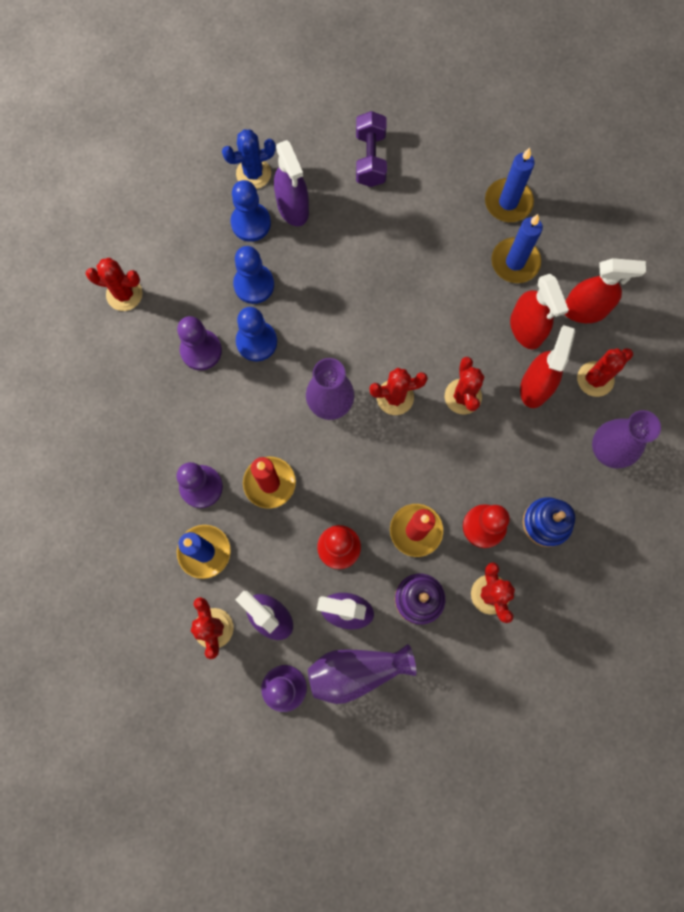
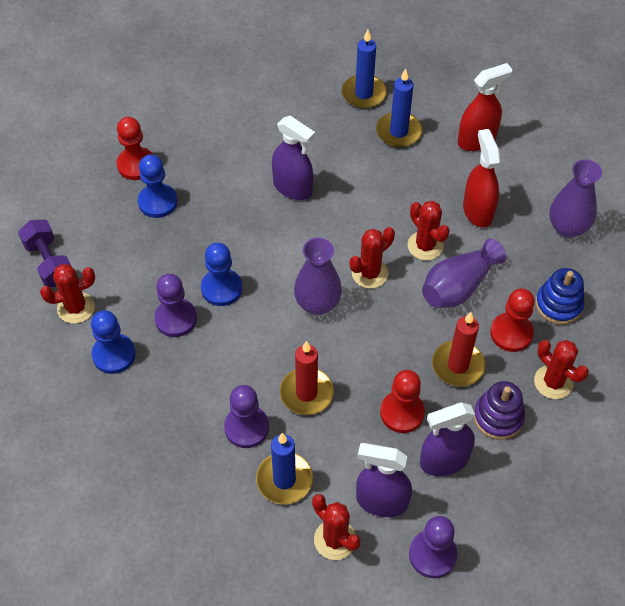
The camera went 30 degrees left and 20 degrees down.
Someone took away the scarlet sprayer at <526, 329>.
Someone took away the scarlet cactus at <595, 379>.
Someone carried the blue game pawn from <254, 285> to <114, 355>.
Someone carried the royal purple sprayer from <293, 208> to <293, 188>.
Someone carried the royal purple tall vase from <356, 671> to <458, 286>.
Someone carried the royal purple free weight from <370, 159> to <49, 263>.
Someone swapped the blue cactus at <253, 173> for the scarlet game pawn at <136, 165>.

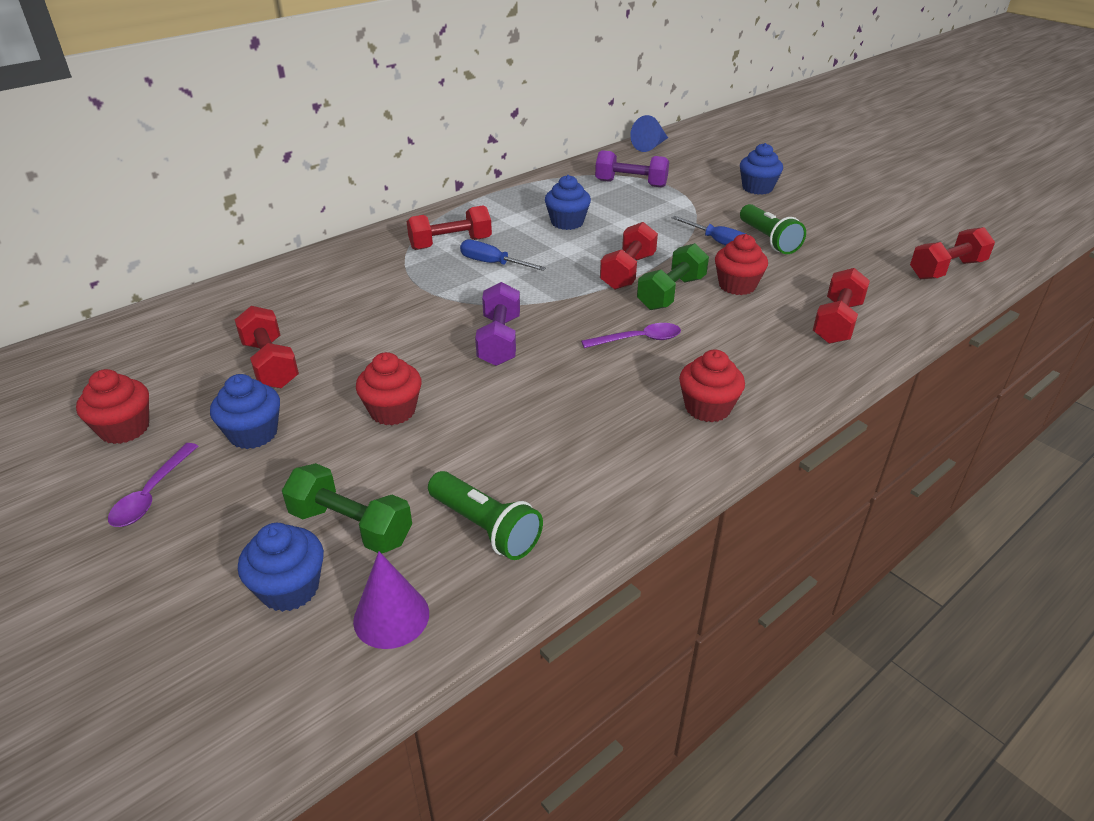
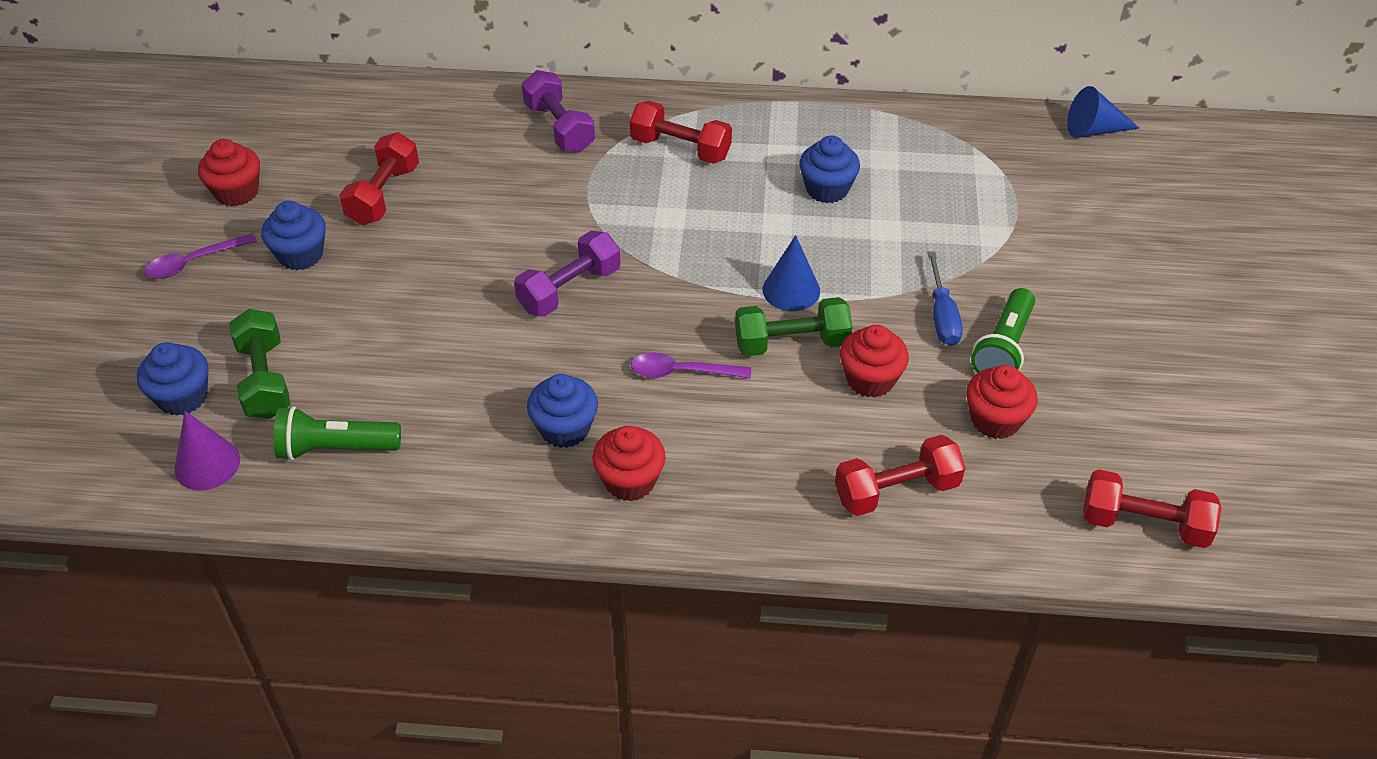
The camera went 45 degrees right and 10 degrees up.
Someone took away the blue hand screwdriver at <492, 263>.
Someone carried the scarlet cupcake from <392, 411> to <995, 420>.
Someone carried the royal purple free weight from <631, 184> to <559, 128>.
Someone carried the blue cupcake from <757, 188> to <565, 429>.
Someone swapped the scarlet free weight at <628, 272> for the blue solid cone at <791, 290>.
Someone rotated the green pocket torch at <485, 528> by 90 degrees clockwise.
Someone rotated the royal purple teaspoon at <638, 339> by 150 degrees clockwise.

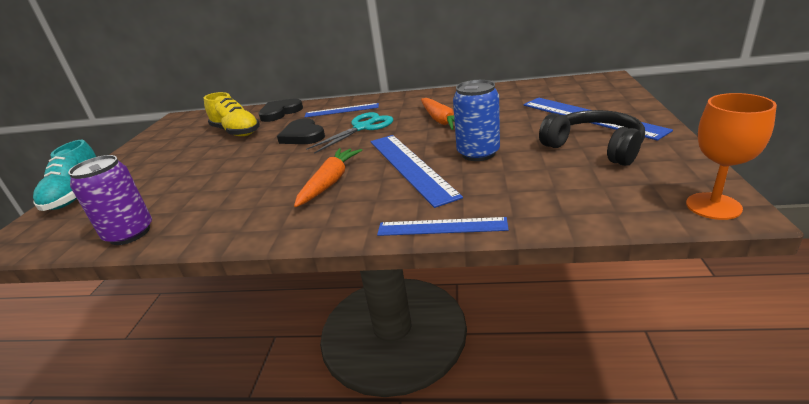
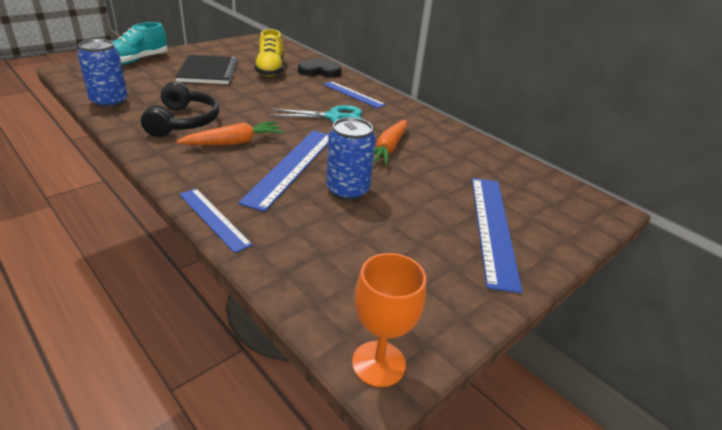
The camera went 35 degrees right and 5 degrees up.
Someone took away the jet-black heart shape at <303, 135>.
Someone put down the jet-black exercise book at <208, 72>.
Someone carried the jet-black headphones from <594, 147> to <183, 122>.
Someone repainted the royal purple tin at <130, 233>, which became the blue tin at <109, 101>.

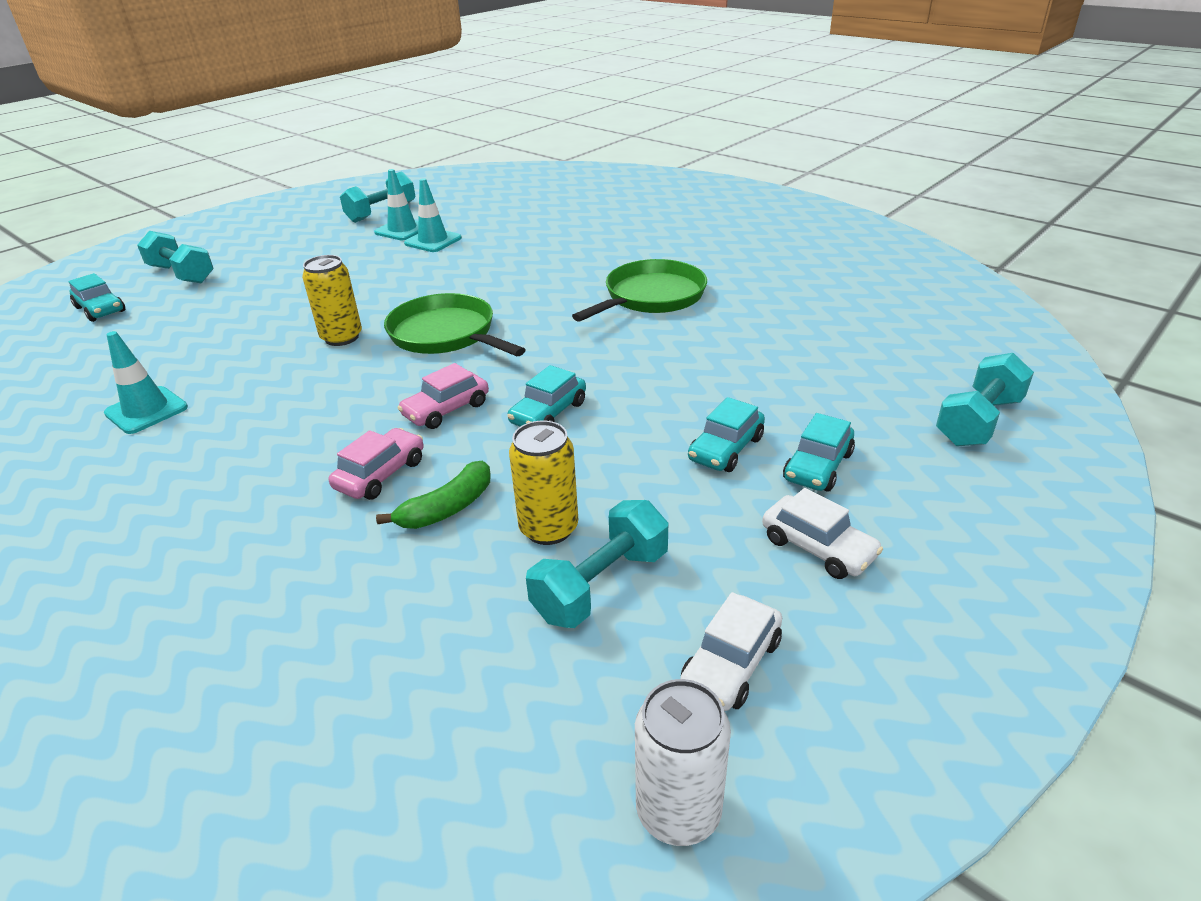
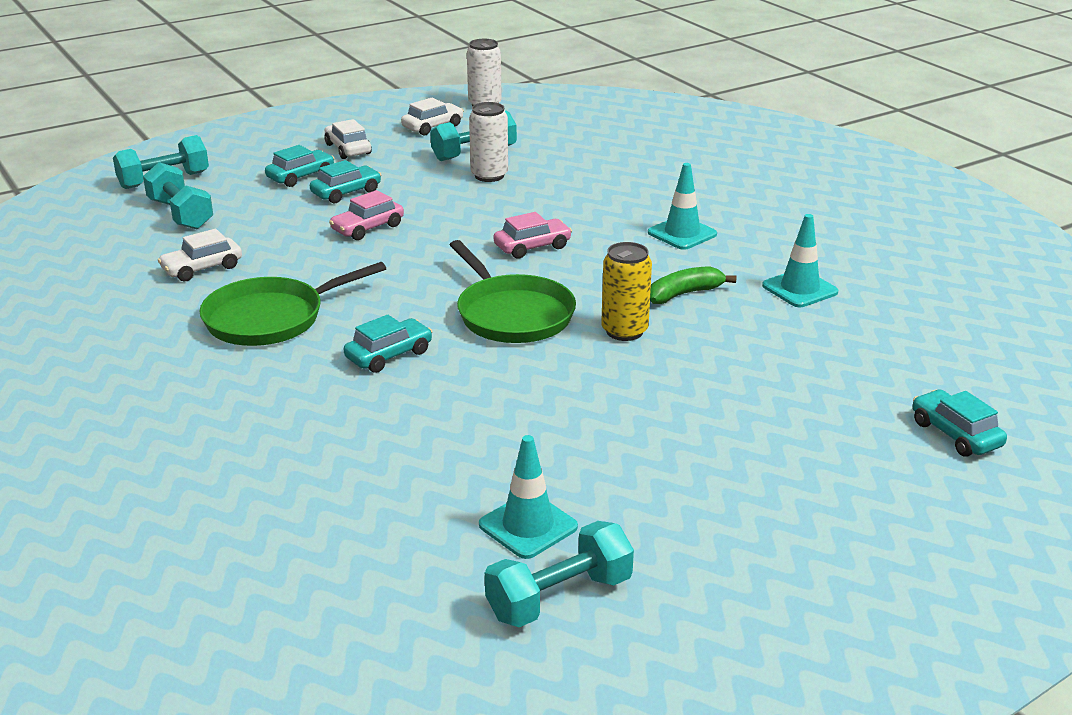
The camera went 165 degrees left and 5 degrees down.
Someone put down the snow-white automobile at <202, 268>.
Someone carried the turquoise free weight from <181, 274> to <180, 214>.
Someone carried the rose-pink automobile from <381, 474> to <367, 228>.
Someone carried the green toy banana from <447, 508> to <684, 294>.
Someone carried the turquoise road cone from <433, 241> to <682, 233>.
Someone carried the turquoise automobile from <548, 413> to <389, 355>.
Someone repainted the yellow tin at <549, 528>, which became the snow-white tin at <489, 176>.

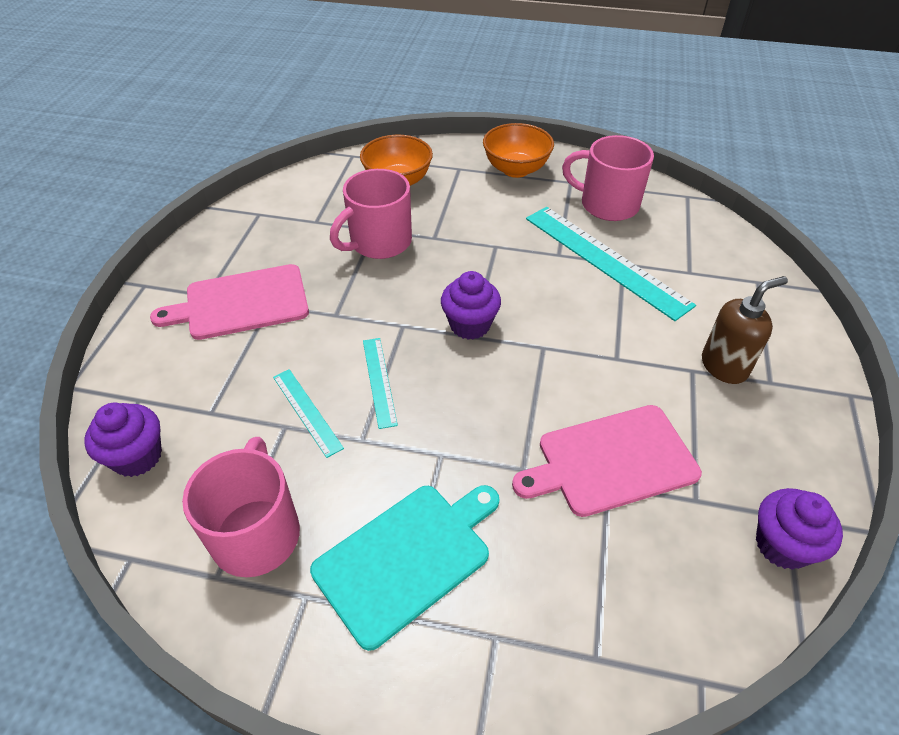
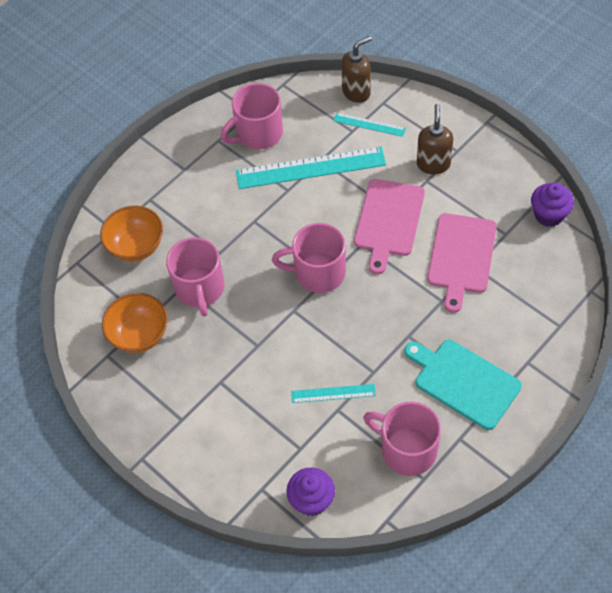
The camera went 55 degrees left and 10 degrees up.
Someone put down the brown soap dispenser at <356, 92>.
Someone carried the rose-pink cutting board from <241, 303> to <388, 221>.
Someone carried the turquoise straightedge from <379, 381> to <369, 124>.
Someone carried the orange-coloured deep dish from <516, 169> to <139, 335>.
Someone swapped the royal purple cupcake at <470, 325> for the rose-pink tea mug at <318, 273>.
Someone rotated the turquoise cutting board at <407, 558> by 45 degrees counterclockwise.

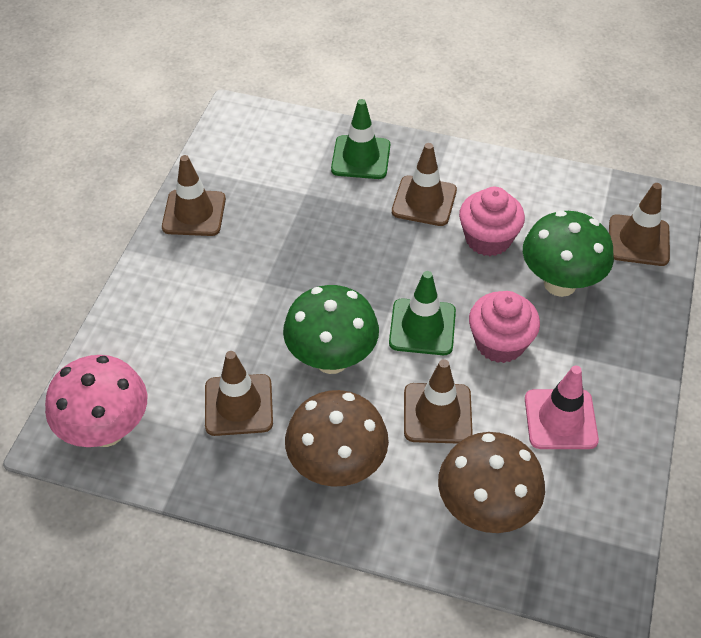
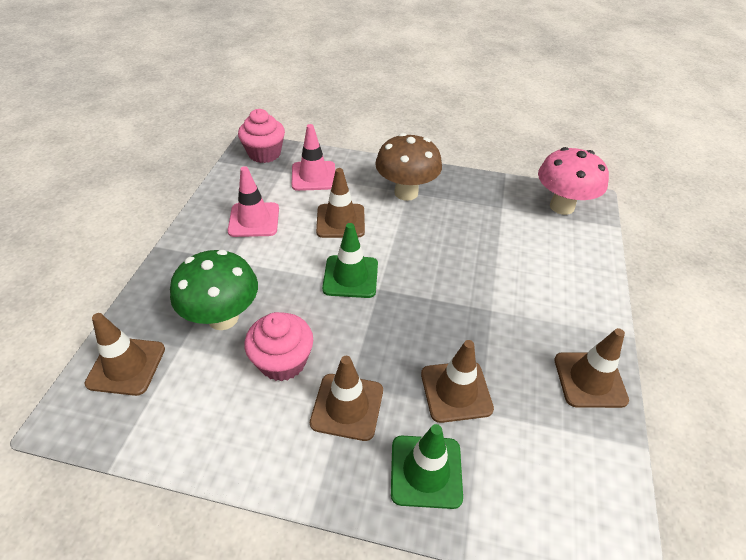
The camera went 175 degrees right and 5 degrees down.
Someone took away the green mushroom at <331, 359>.
Someone carried the brown road cone from <238, 405> to <456, 391>.
Someone carried the rose-pink cupcake from <500, 343> to <264, 153>.
Someone swapped the brown mushroom at <485, 509> for the rose-pink road cone at <313, 176>.

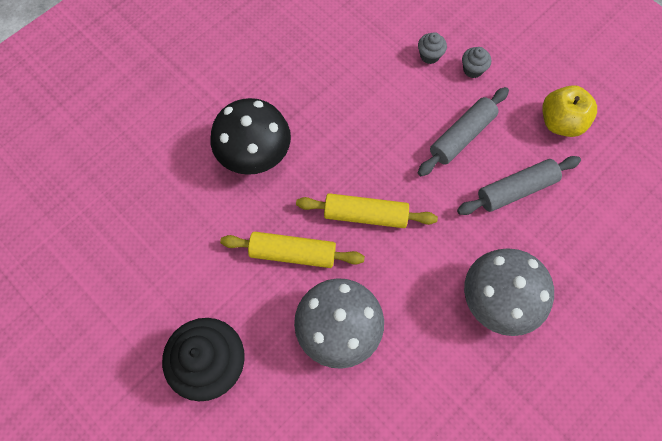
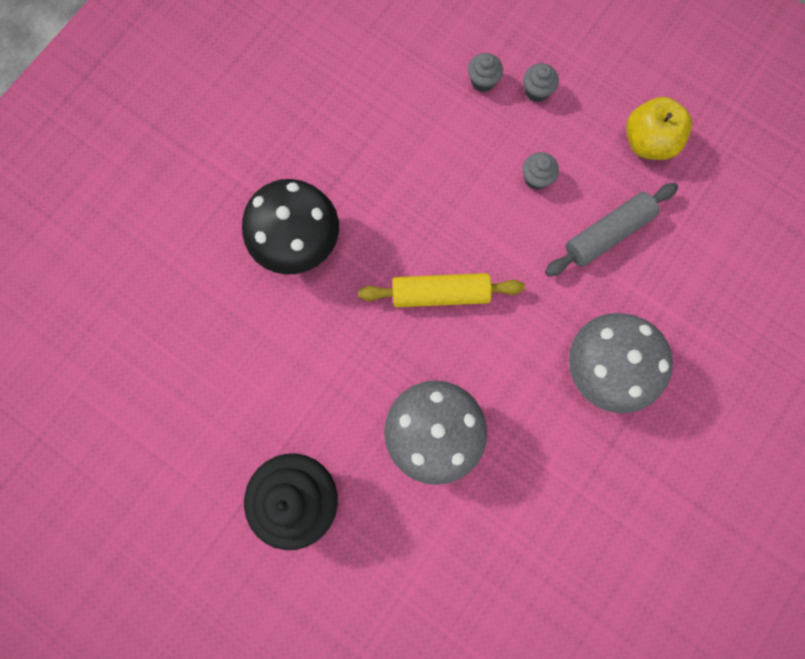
The camera went 10 degrees left and 10 degrees up.
Someone took away the yellow rolling pin at <293, 253>.
Someone swapped the grey rolling pin at <462, 136> for the grey cupcake at <536, 178>.

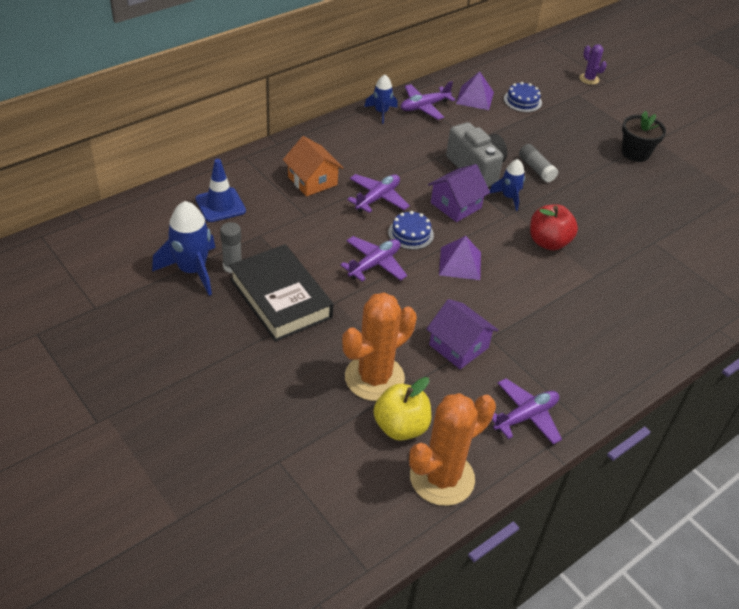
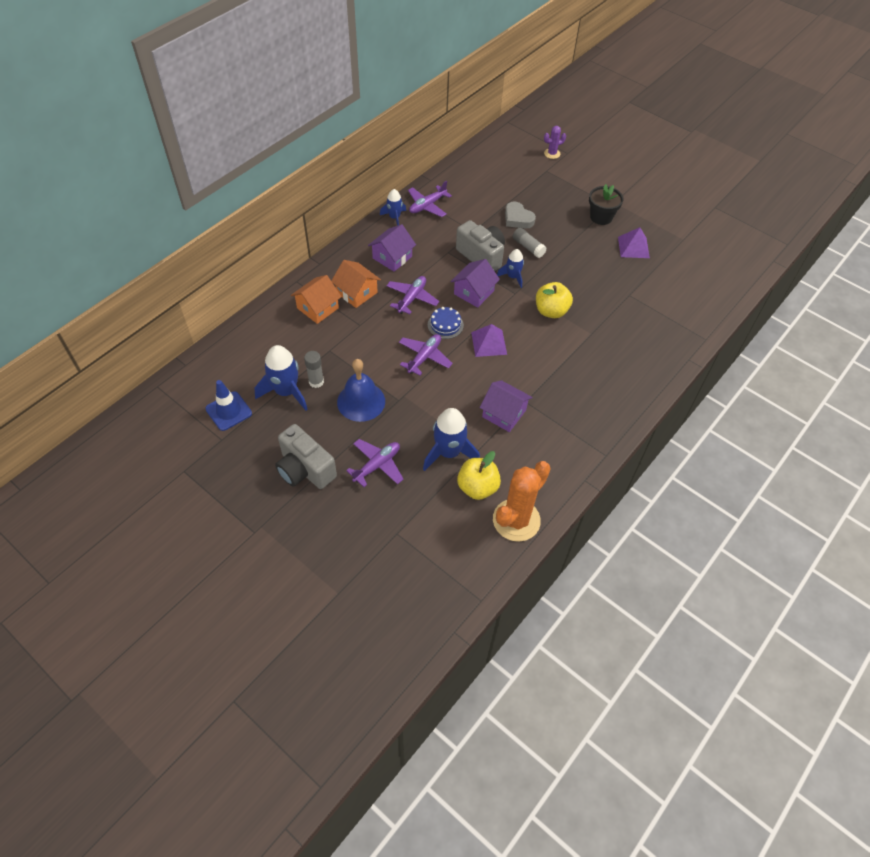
The camera went 10 degrees left and 10 degrees up.
Someone took away the blue cake at <522, 101>.
Someone put down the grey photo camera at <305, 469>.
Someone put down the orange-coloured toy house at <318, 308>.
Someone put down the royal purple toy house at <392, 257>.
Someone put down the grey heart shape at <517, 219>.
Someone carried the blue road cone from <220, 205> to <228, 411>.
Someone carried the royal purple pyramid shape from <475, 98> to <633, 247>.
Someone carried the royal purple toy plane from <525, 416> to <377, 465>.
Someone swapped the jet-black hardcover at <280, 298> for the blue school bell at <361, 401>.
Someone swapped the orange-coloured cactus at <374, 378> for the blue rocket at <449, 452>.
Someone repainted the scarlet apple fruit at <548, 242>, which became the yellow apple fruit at <551, 311>.
Someone rotated the royal purple cactus at <589, 79> by 60 degrees counterclockwise.

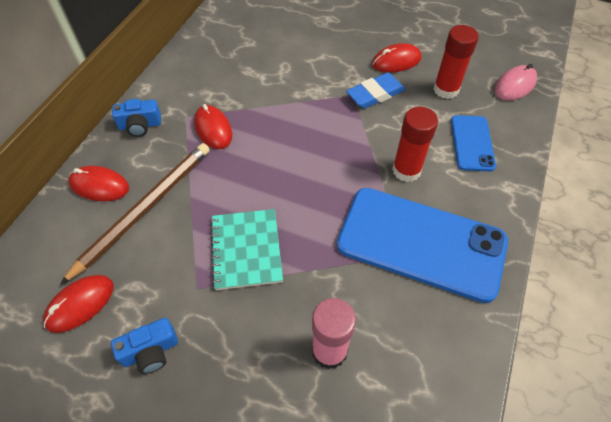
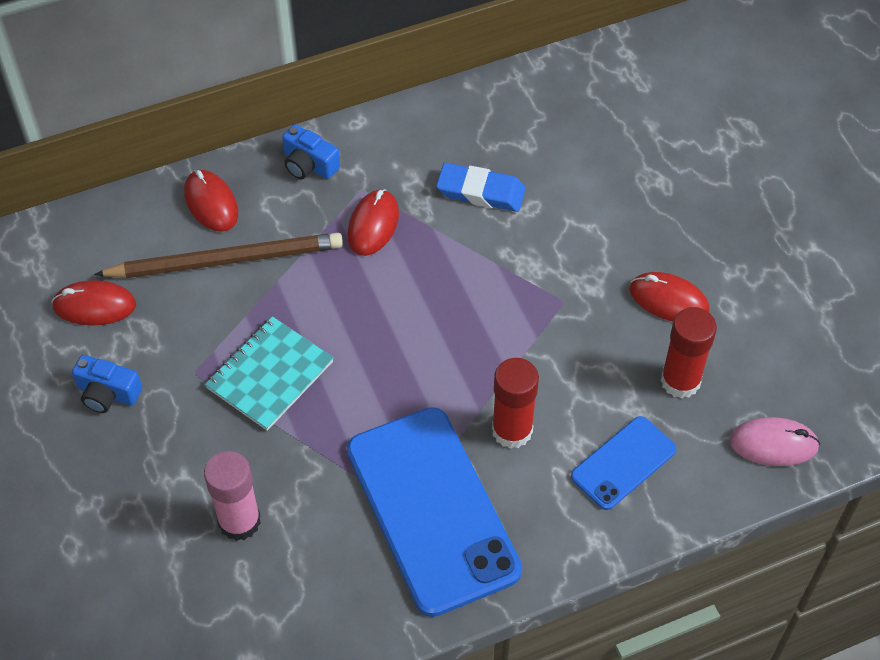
The camera went 45 degrees right and 0 degrees up.
Someone carried the blue eraser from <375, 94> to <481, 191>.

